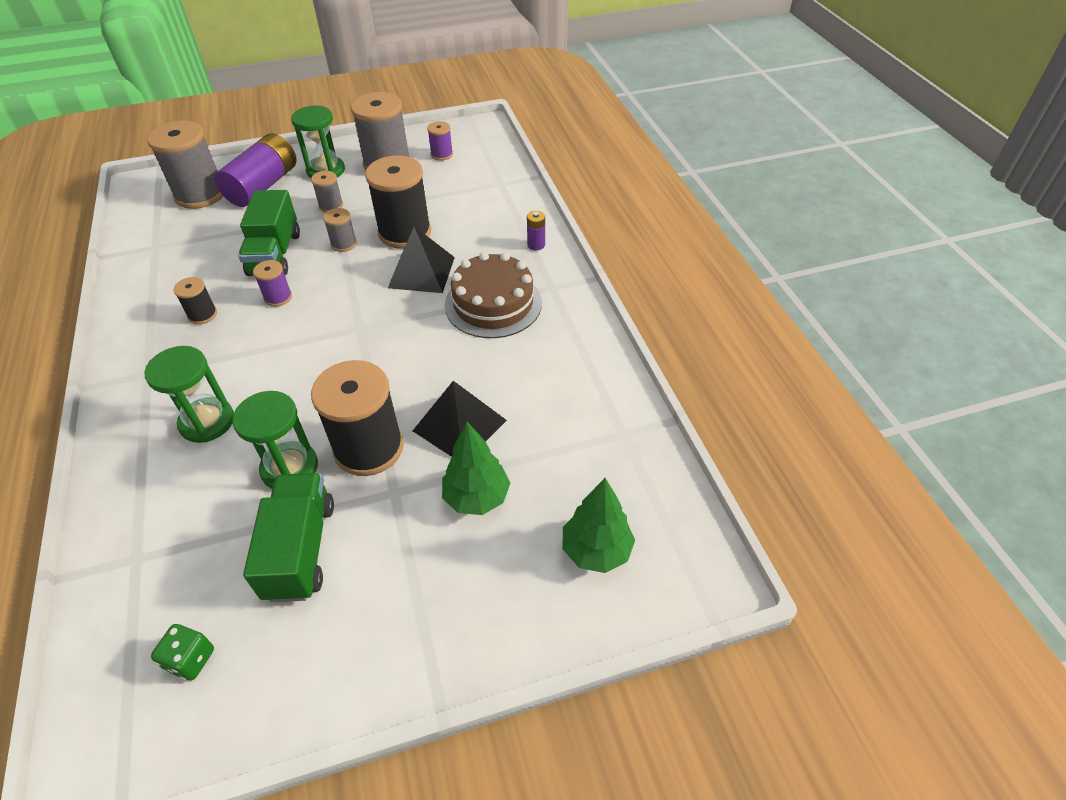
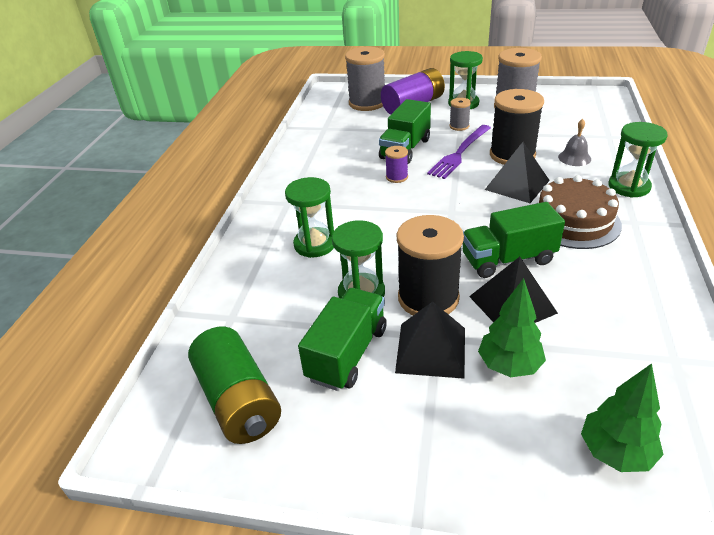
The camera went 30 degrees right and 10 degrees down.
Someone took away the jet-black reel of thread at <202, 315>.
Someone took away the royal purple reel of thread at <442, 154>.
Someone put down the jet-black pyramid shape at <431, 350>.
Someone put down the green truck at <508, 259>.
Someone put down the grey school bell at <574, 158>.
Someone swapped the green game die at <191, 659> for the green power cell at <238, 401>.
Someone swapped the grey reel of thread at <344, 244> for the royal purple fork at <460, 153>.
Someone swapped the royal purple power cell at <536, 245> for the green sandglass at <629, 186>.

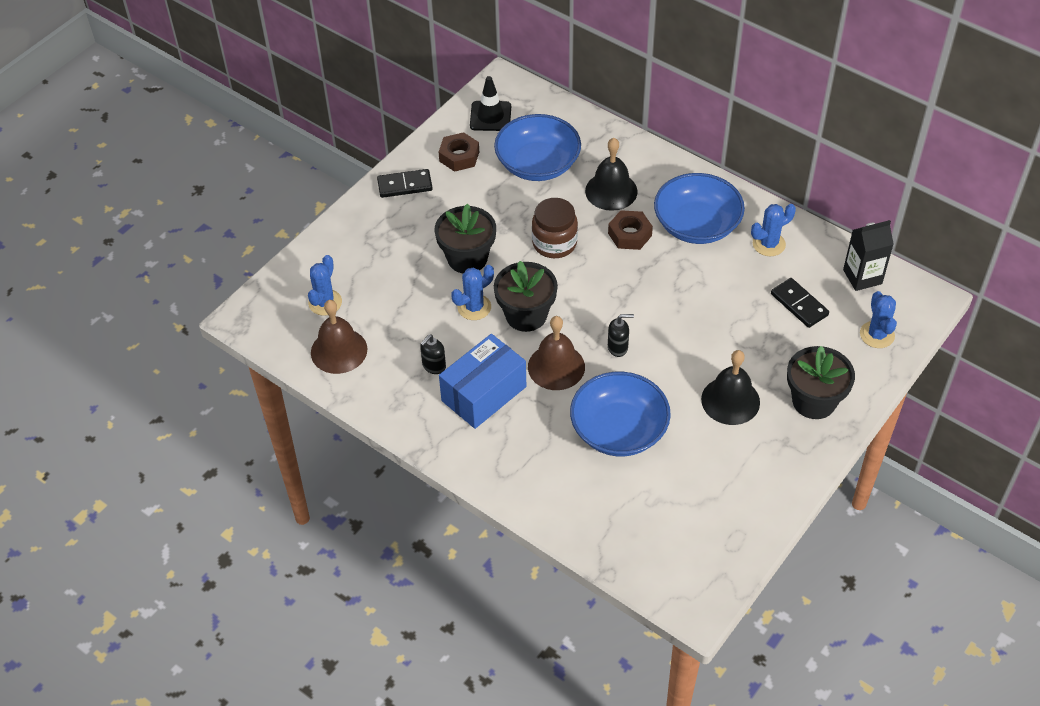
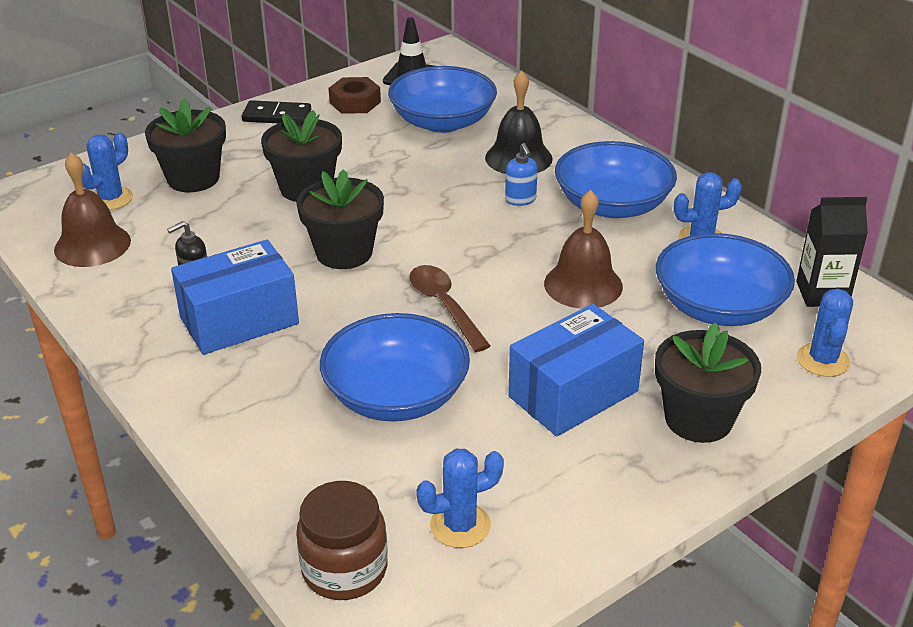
The camera went 15 degrees right and 15 degrees down.
Someone put down the jet-black flower pot at <193, 178>.
Someone carried the blue cactus from <474, 307> to <460, 525>.
Someone carried the brown school bell from <556, 367> to <583, 284>.
Someone carried the brown preserve jar from <554, 243> to <344, 570>.
Someone swapped the brown hexagon nut at <629, 234> for the blue soap dispenser at <520, 200>.
Someone swapped the jet-black soap dispenser at <618, 347> for the brown teaspoon at <444, 306>.
Someone swapped the jet-black school bell at <730, 400> for the blue box at <573, 394>.
Someone swapped the jet-black domino tile at <799, 304> for the blue deep dish at <718, 307>.

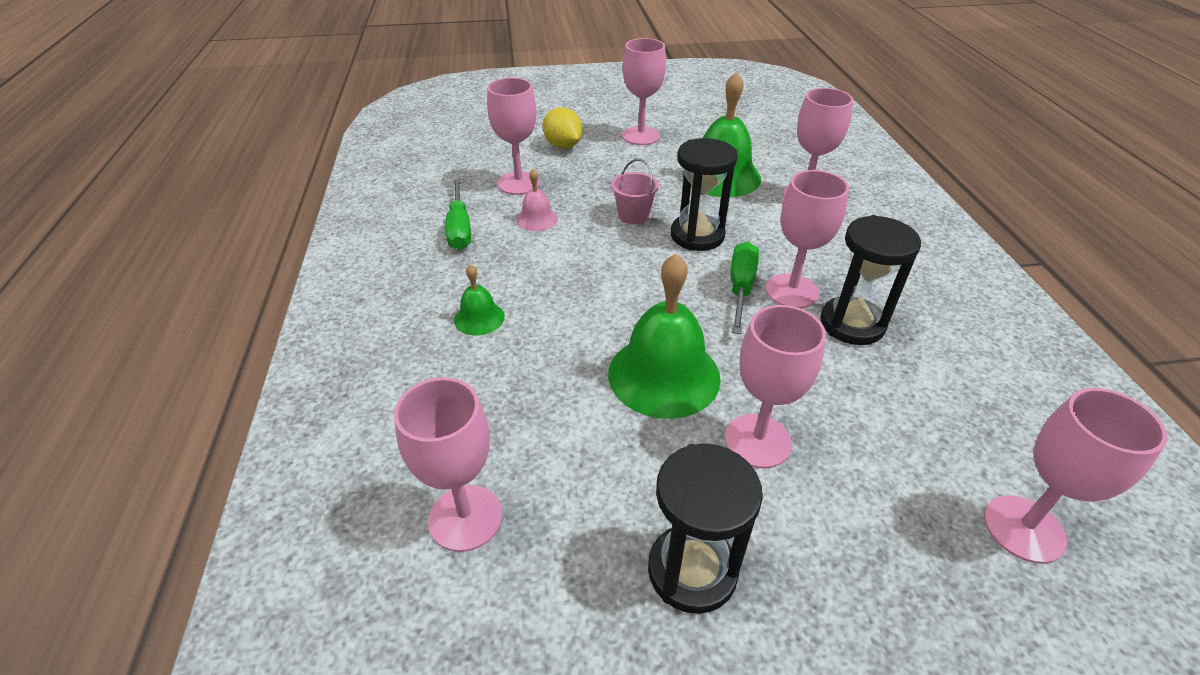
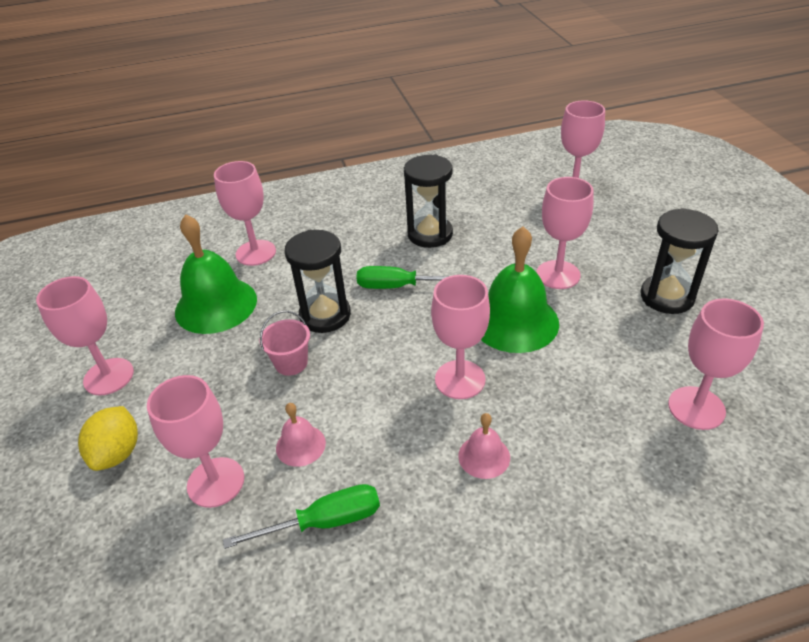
The camera went 95 degrees left and 0 degrees up.
Someone carried the rose-pink wine glass from <791, 291> to <460, 379>.
Someone repainted the green school bell at <479, 318>, which became the rose-pink school bell at <484, 456>.
Someone rotated the yellow toy lemon at <563, 146> by 45 degrees counterclockwise.

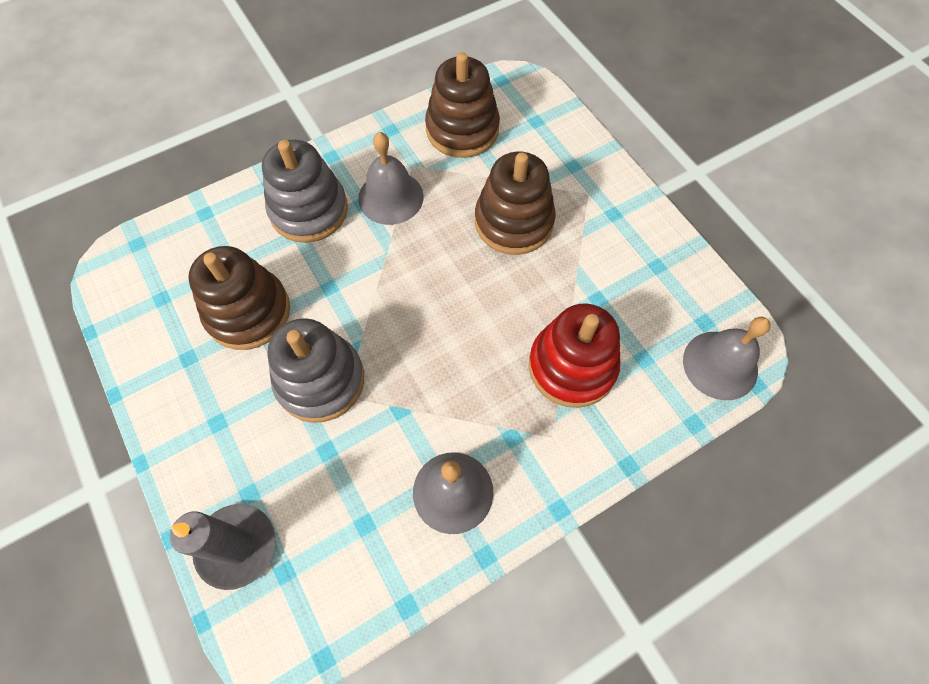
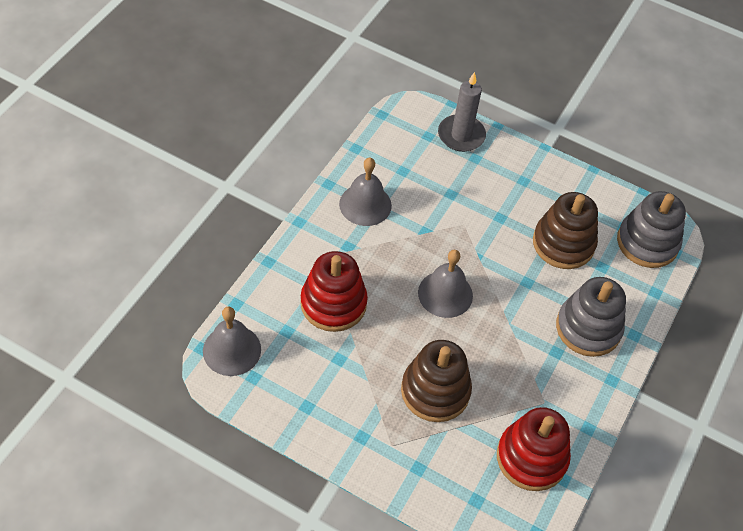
The camera went 145 degrees right and 10 degrees down.
Someone carried the grey ring stacker from <320, 380> to <647, 242>.
Someone carried the grey school bell from <390, 197> to <445, 294>.
Someone repainted the brown ring stacker at <462, 129>, which became the scarlet ring stacker at <531, 458>.

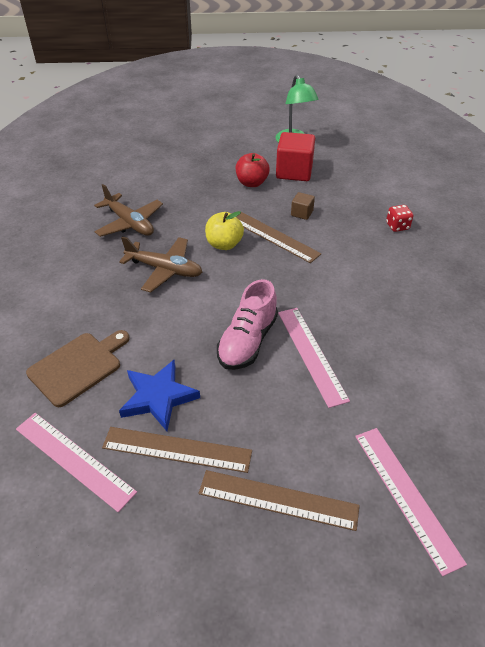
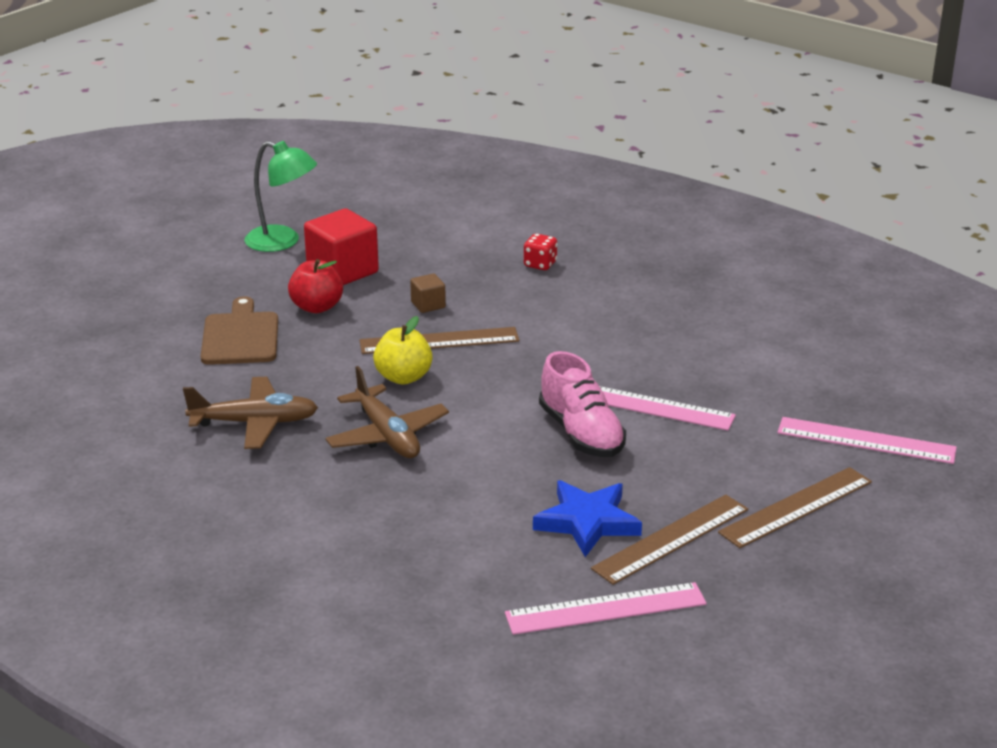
The camera went 50 degrees left and 15 degrees down.
Someone carried the brown cutting board from <78, 366> to <240, 336>.
Someone rotated the brown toy plane at <164, 269> by 90 degrees clockwise.

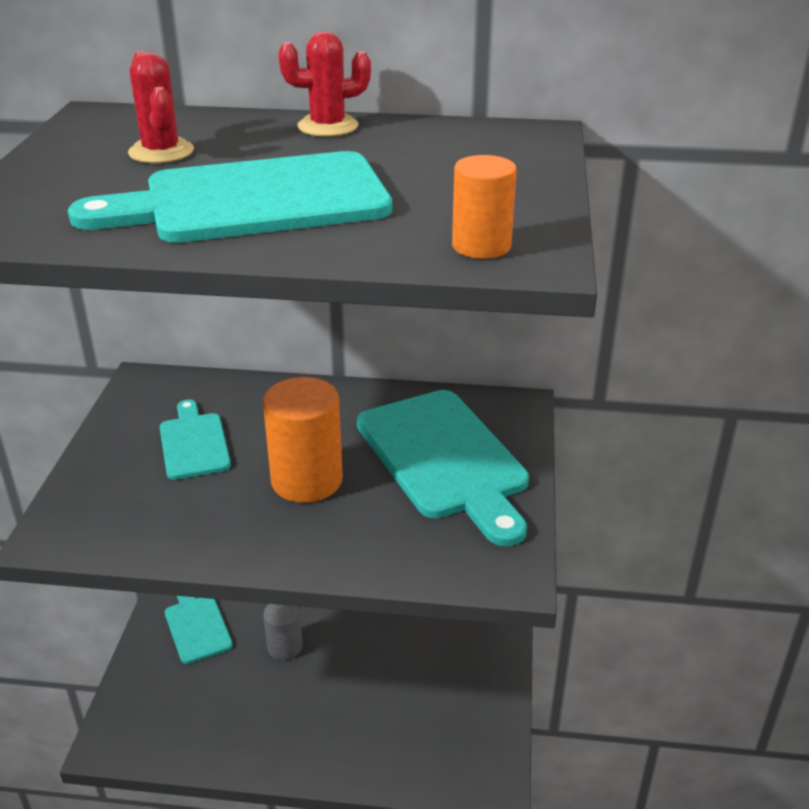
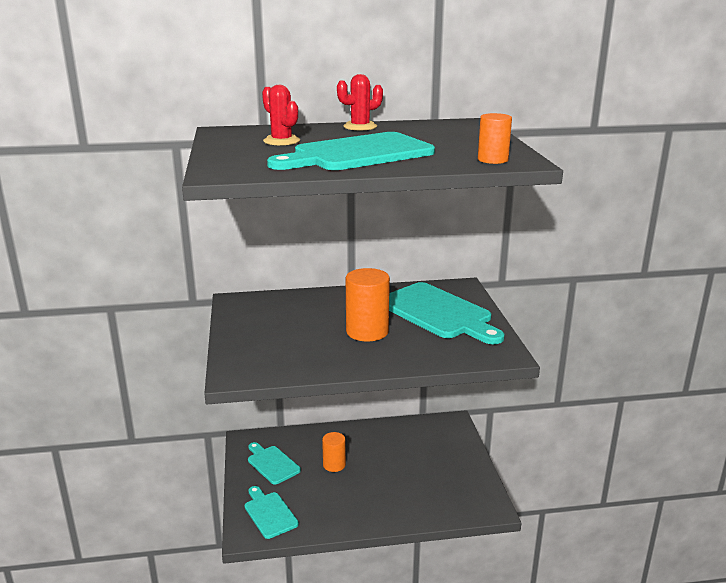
The camera went 15 degrees left and 10 degrees down.
Someone carried the turquoise cutting board from <193, 443> to <269, 513>.
Someone repainted the grey cylinder shape at <285, 647>, which became the orange-coloured cylinder shape at <334, 465>.

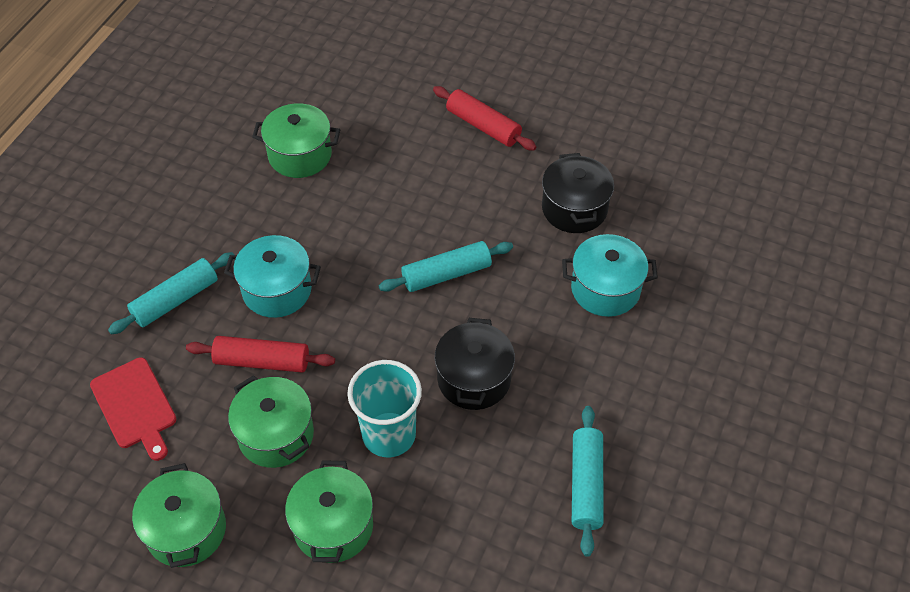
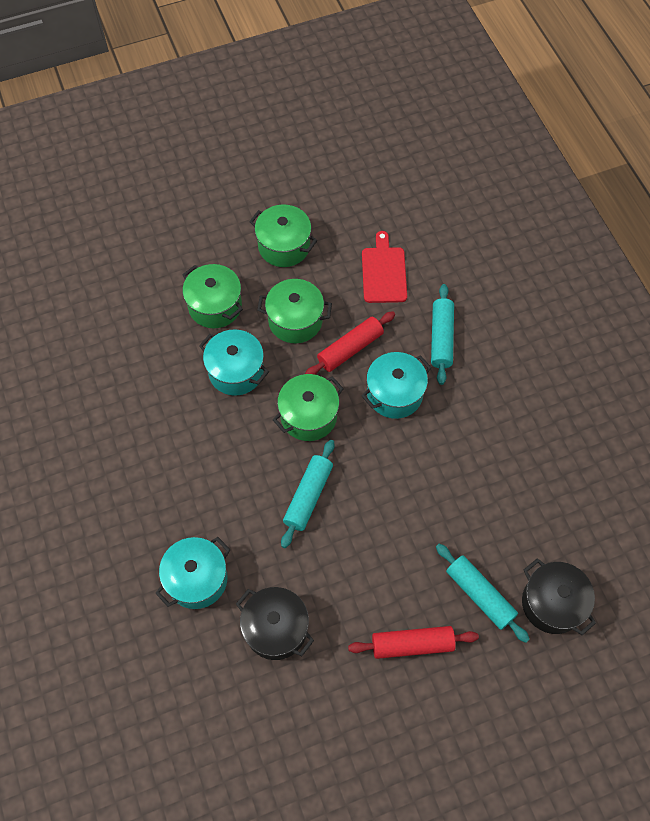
The camera went 135 degrees right and 10 degrees up.
Someone carried the green pot from <300, 155> to <308, 416>.
Someone carried the jet-black pot from <474, 379> to <552, 603>.
Someone carried the turquoise rolling pin from <586, 484> to <480, 595>.
Someone swapped the turquoise tumbler at <389, 434> for the turquoise pot at <236, 371>.
Someone rotated the scarlet cutting board at <135, 406> by 75 degrees clockwise.

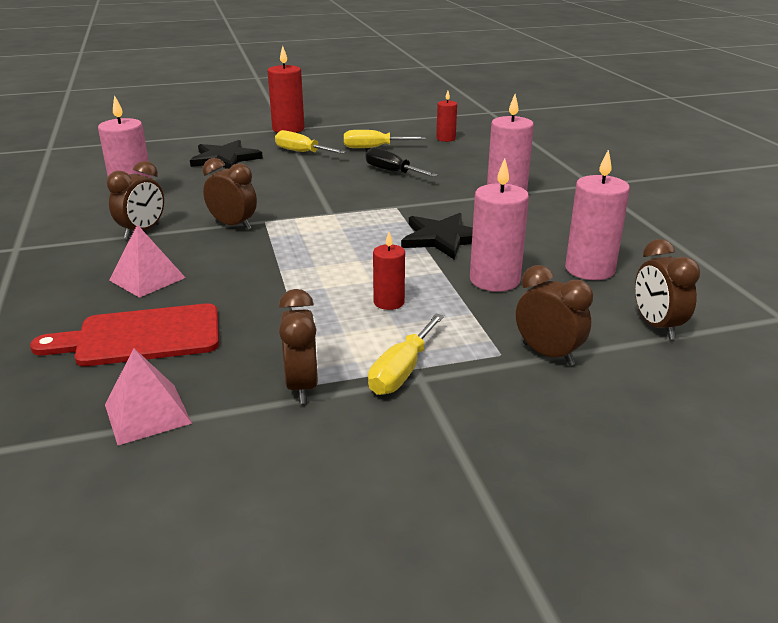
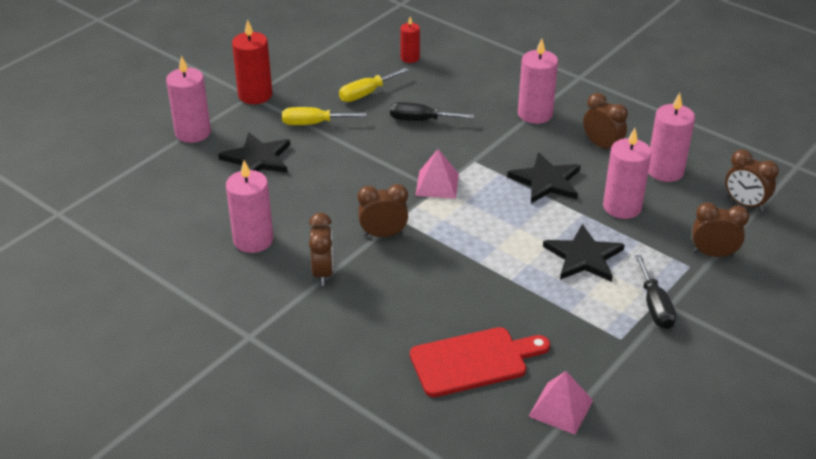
The camera went 35 degrees left and 10 degrees up.
Someone put down the rose-pink pillar candle at <193, 132>.
Someone carried the rose-pink pyramid shape from <147, 279> to <437, 184>.
Someone carried the brown clock from <302, 386> to <602, 146>.
Someone swapped the scarlet pillar candle at <389, 302> for the jet-black star shape at <584, 257>.
Someone repainted the yellow hand screwdriver at <402, 371>, which became the jet-black hand screwdriver at <655, 306>.
Someone rotated the scarlet cutting board at <141, 336> by 150 degrees counterclockwise.

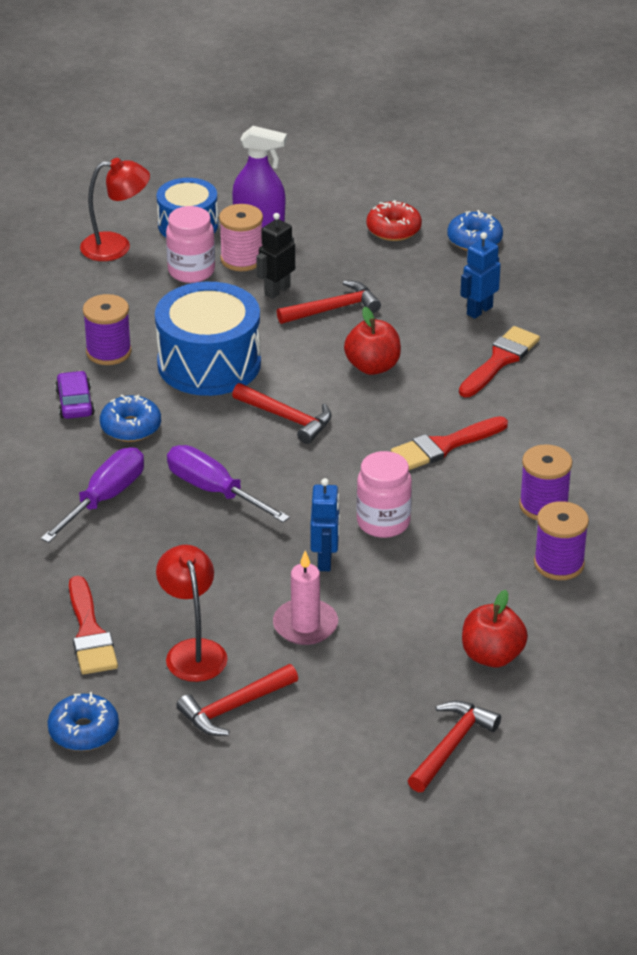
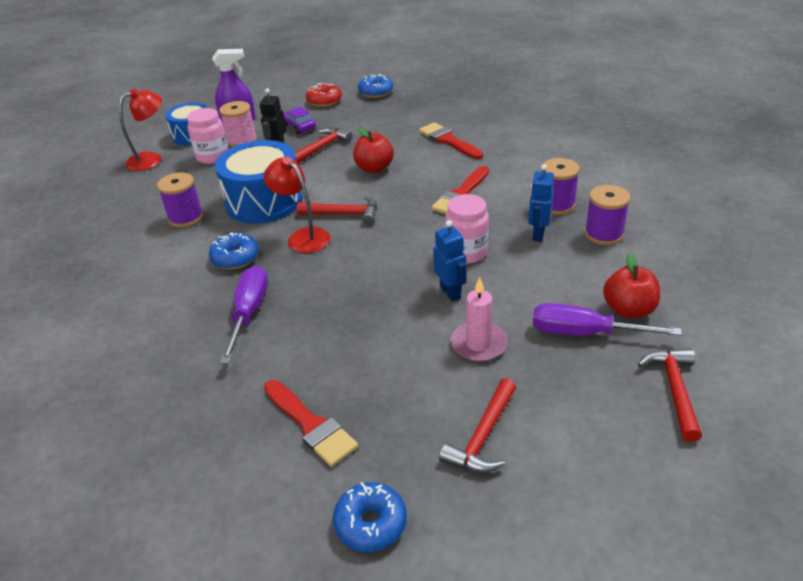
The camera went 25 degrees left and 0 degrees up.
Someone carried the royal purple automobile from <75, 403> to <298, 126>.
Someone carried the scarlet desk lamp from <193, 651> to <303, 237>.
Someone carried the royal purple hand screwdriver from <214, 491> to <585, 333>.
Someone carried the blue robot from <479, 310> to <538, 234>.
Someone rotated the scarlet paint brush at <500, 360> by 45 degrees counterclockwise.

